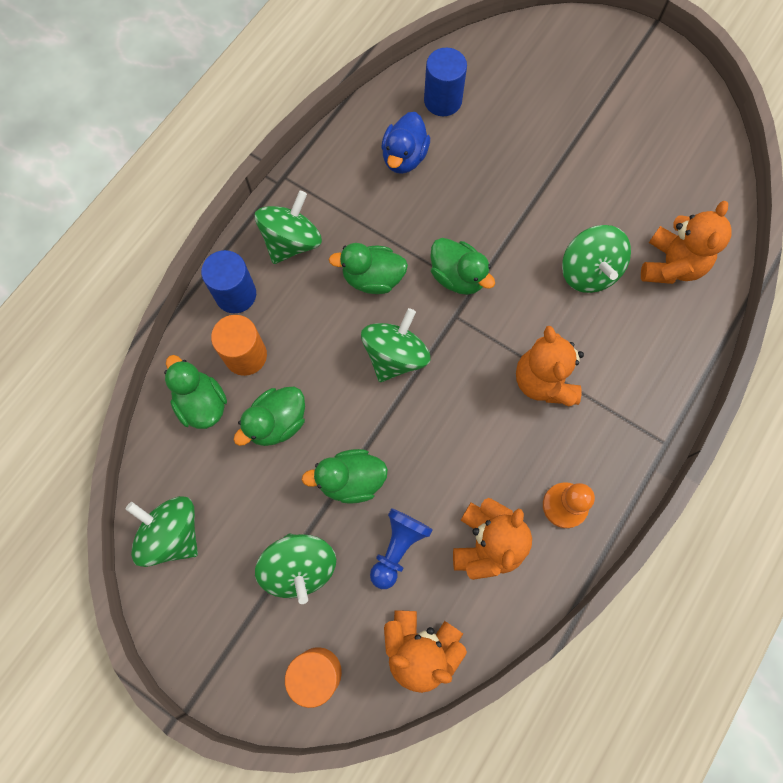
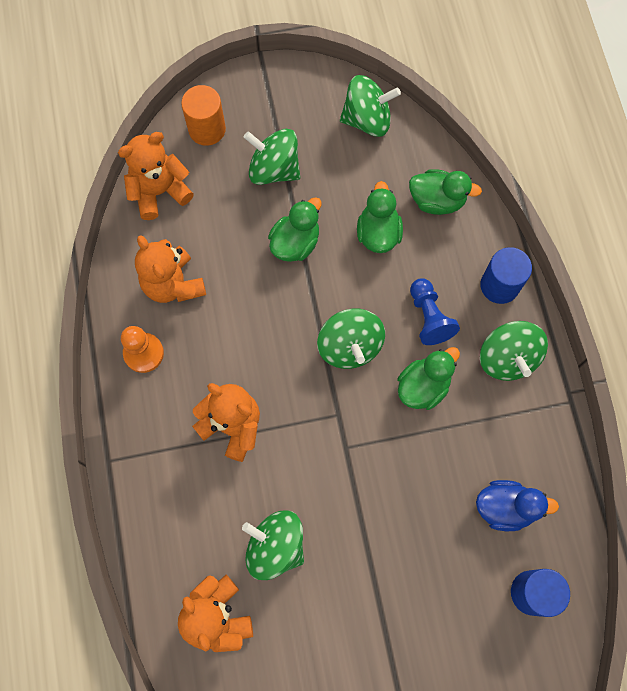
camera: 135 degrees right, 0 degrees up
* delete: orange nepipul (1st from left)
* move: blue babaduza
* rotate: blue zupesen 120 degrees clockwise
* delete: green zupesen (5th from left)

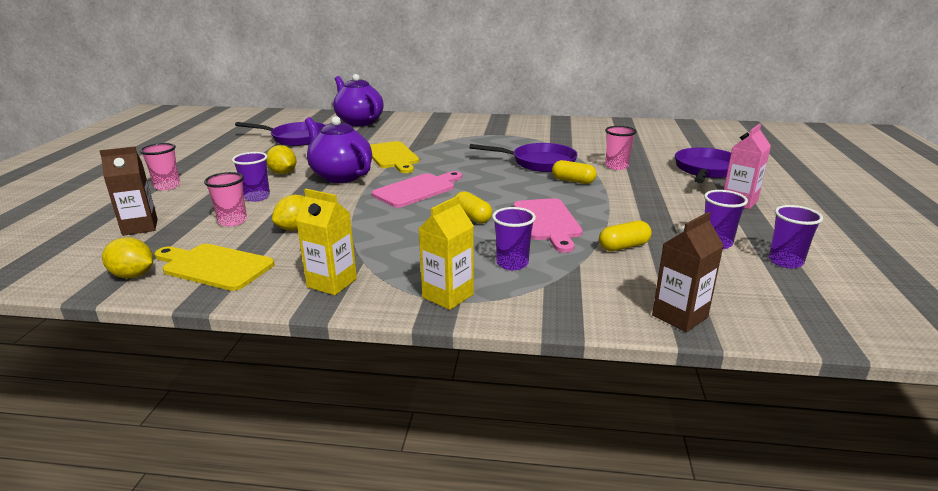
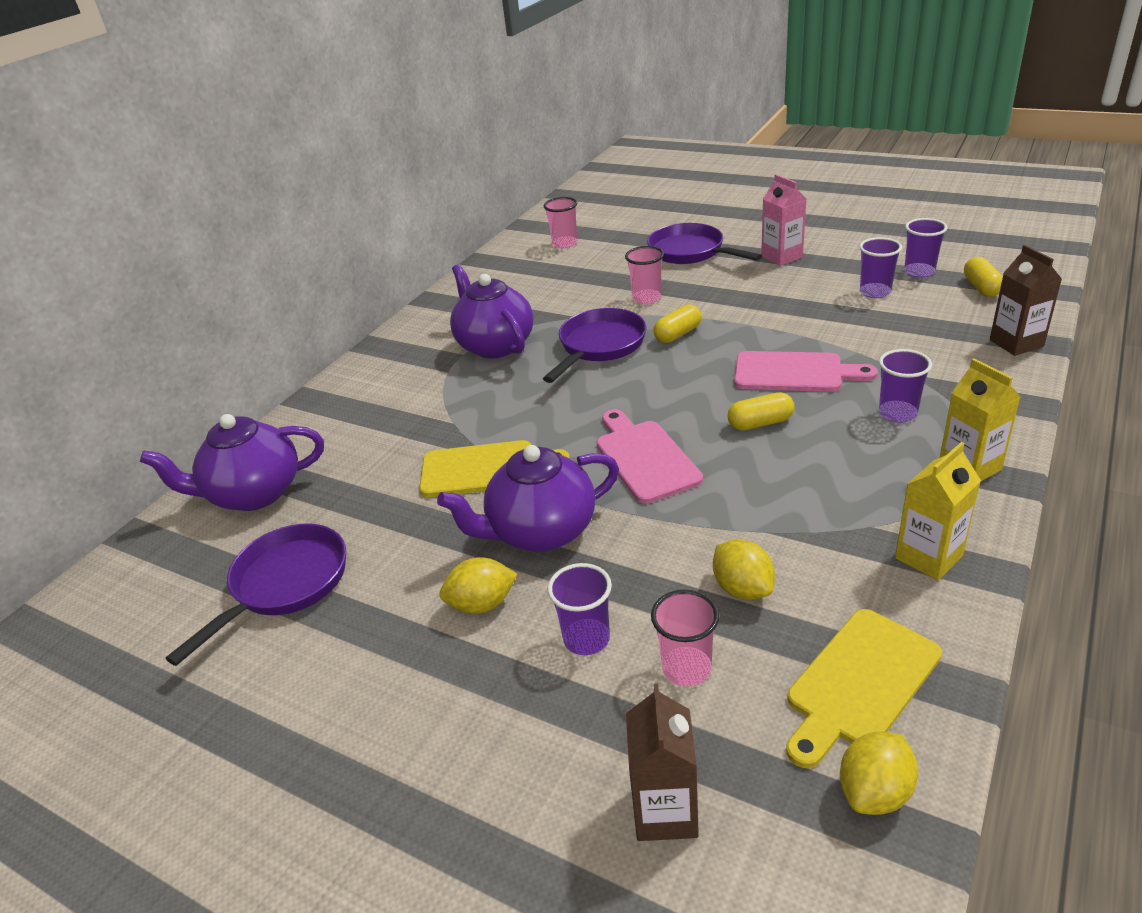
camera: 65 degrees left, 10 degrees up
* move: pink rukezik (1st from left)
* move: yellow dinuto (3rd from left)
* insert: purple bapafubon (2nd from left)

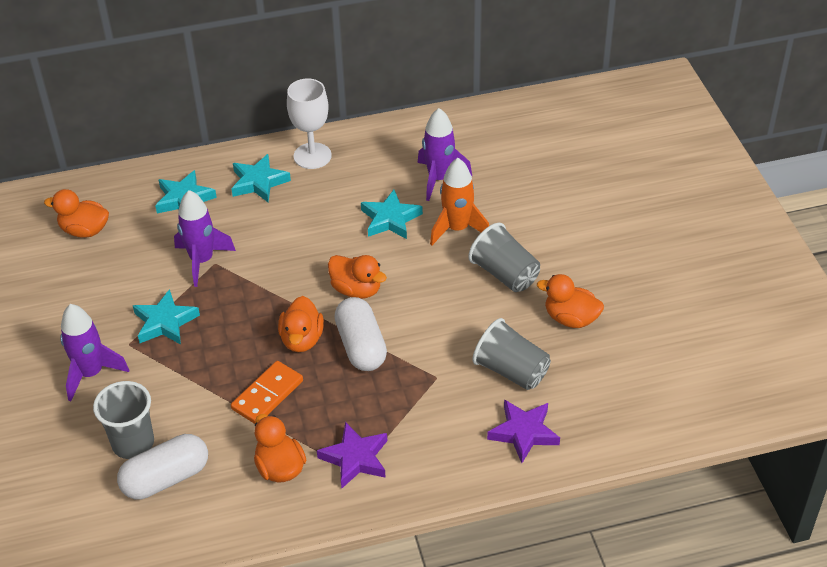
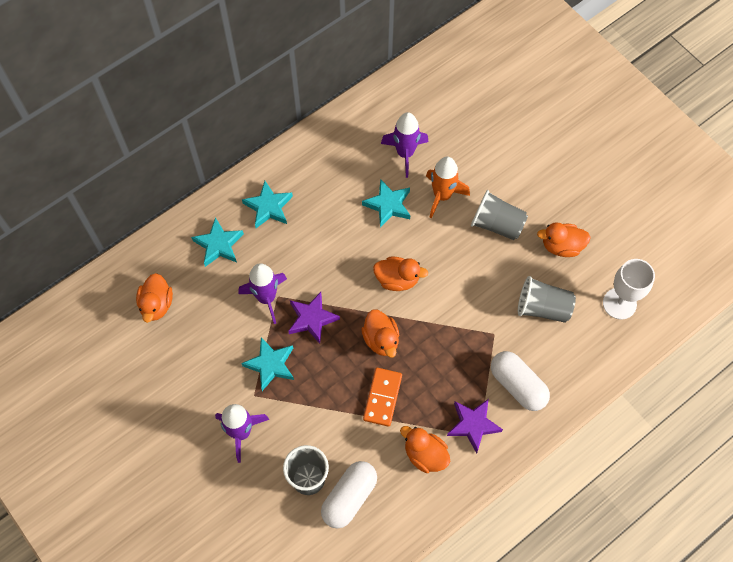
camera: 25 degrees left, 20 degrees up
* rotate: orange zupesen (1st from left) 75 degrees counterclockwise
* move: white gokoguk
* move: white dinuto (2nd from left)
* move: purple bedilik (2nd from left in the first image) to purple bedilik (1st from left)

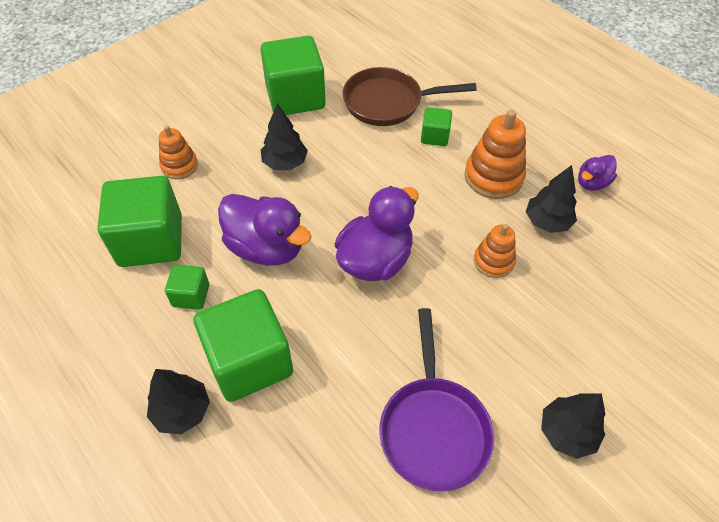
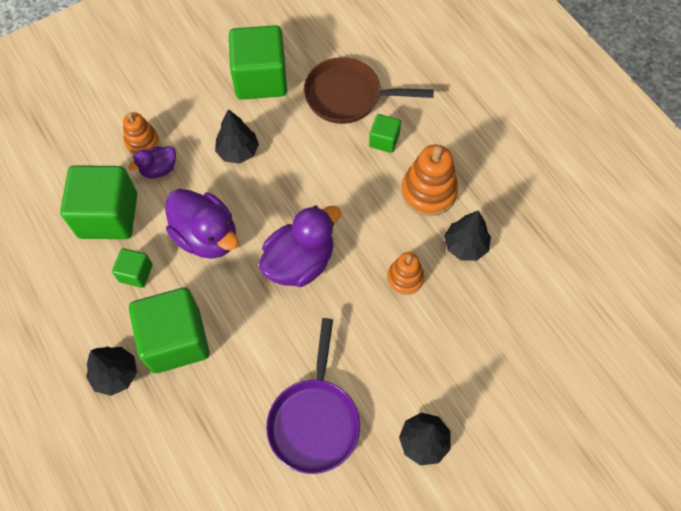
camera: 10 degrees right, 10 degrees up
* move: purple zupesen (3rd from left in the first image) to purple zupesen (1st from left)

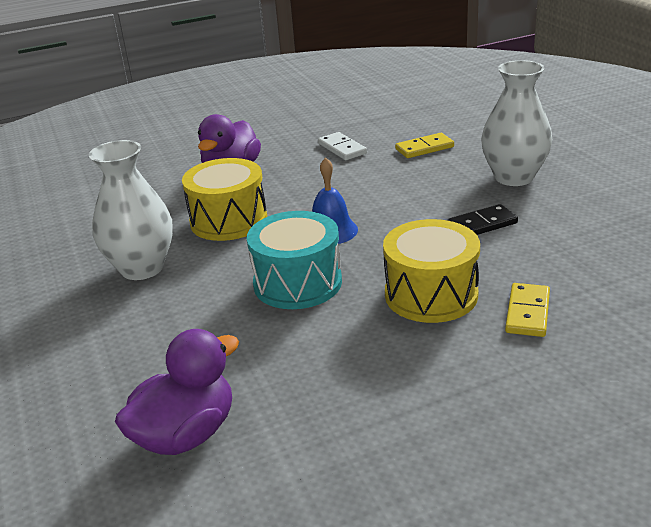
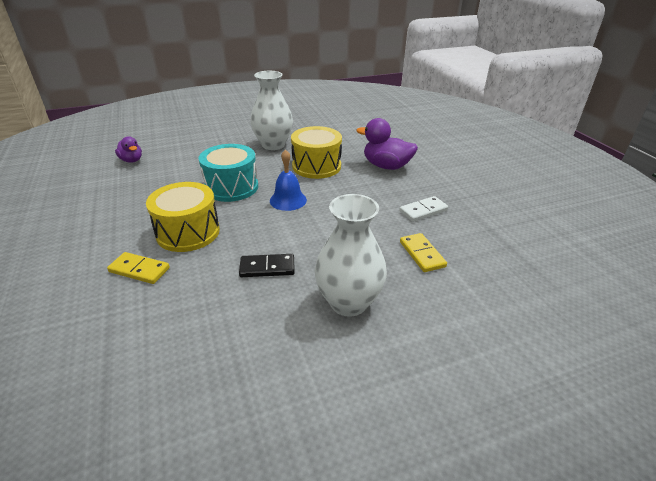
camera: 90 degrees right, 5 degrees up
* resize: purple zupesen (1st from left) x0.59
* rotate: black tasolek 75 degrees counterclockwise

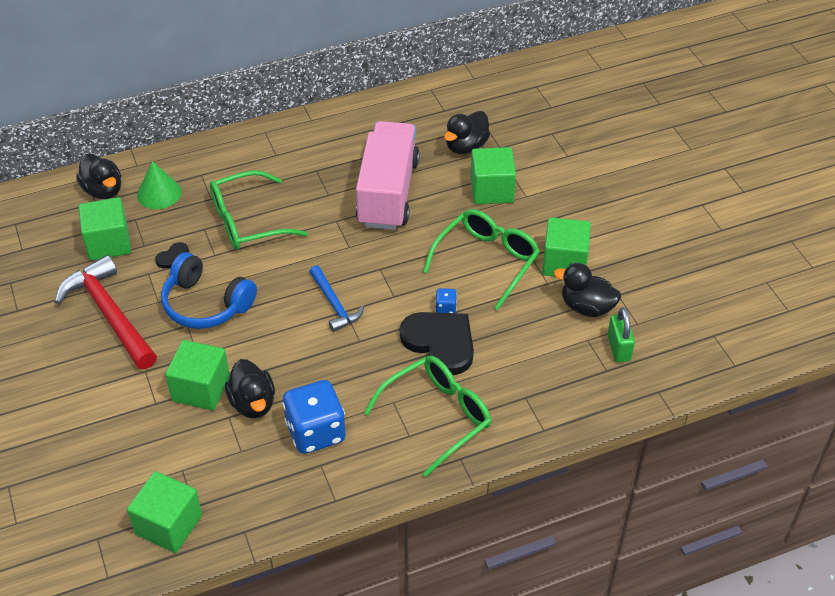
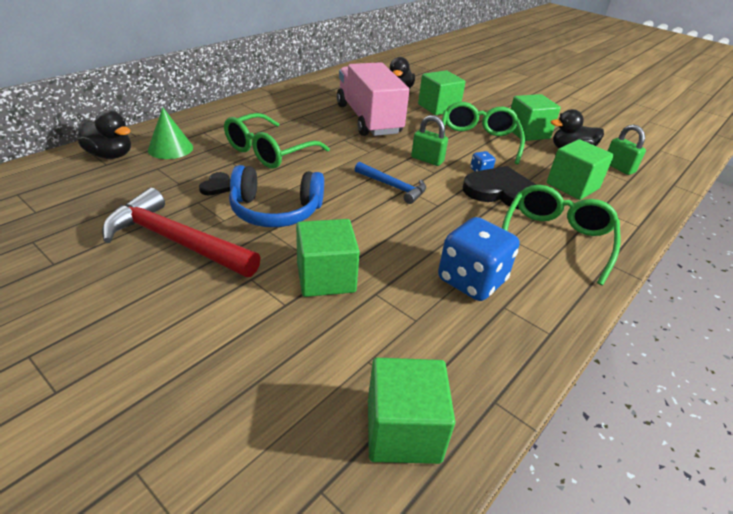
camera: 30 degrees left, 10 degrees down
* move: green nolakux (1st from left in the first image) to green nolakux (5th from left)
* delete: black zupesen (2nd from left)
* insert: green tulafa (1st from left)

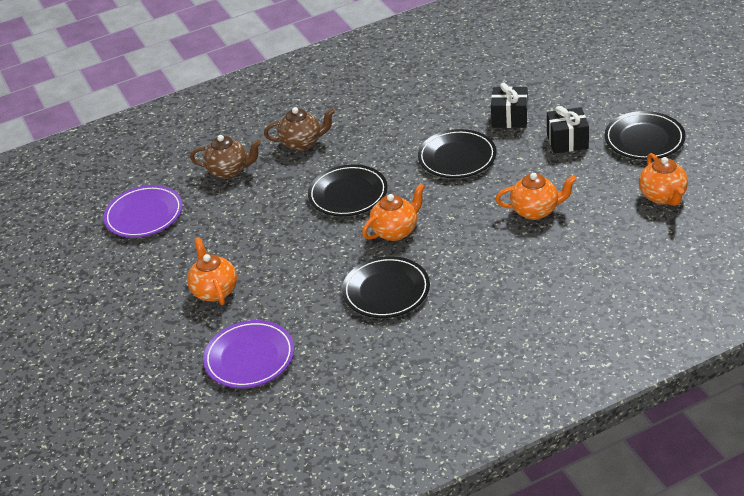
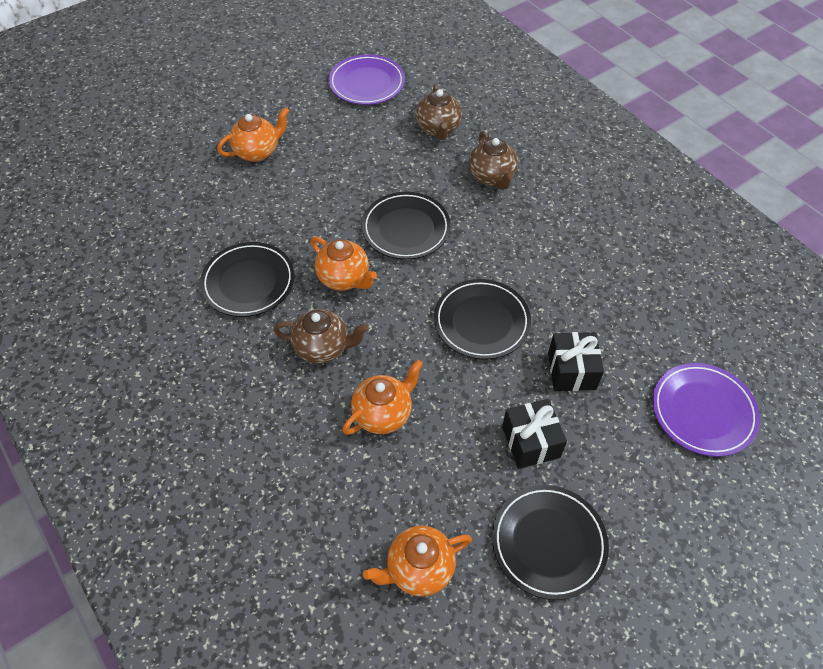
camera: 75 degrees right, 15 degrees up
* move: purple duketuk (2nd from left)
* rotate: orange bapafubon (3rd from left) 120 degrees counterclockwise
* insert: brown bapafubon (1st from left)

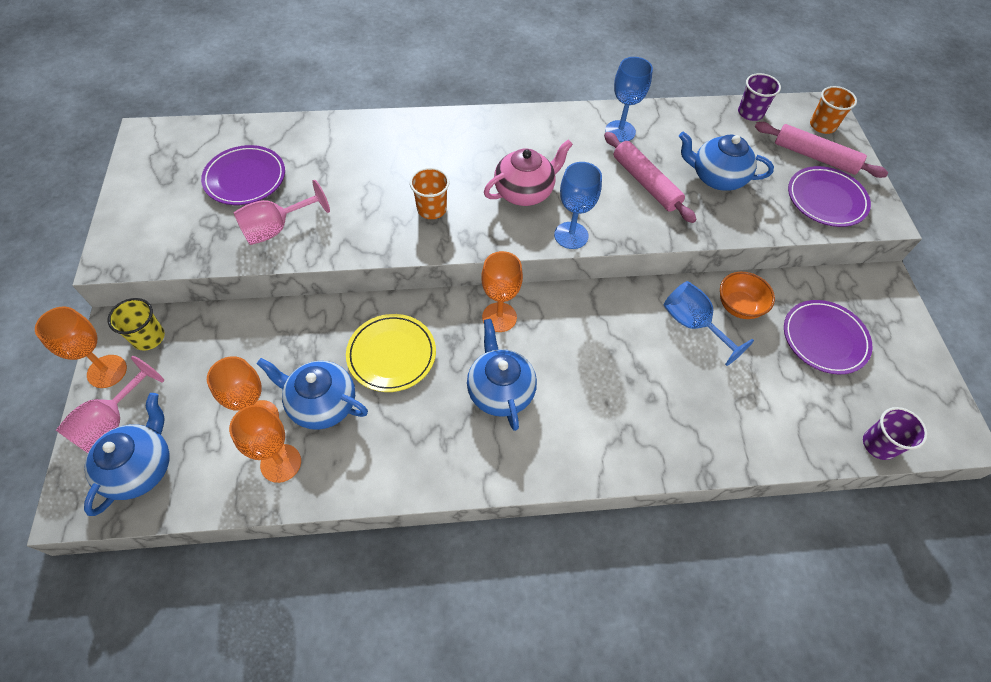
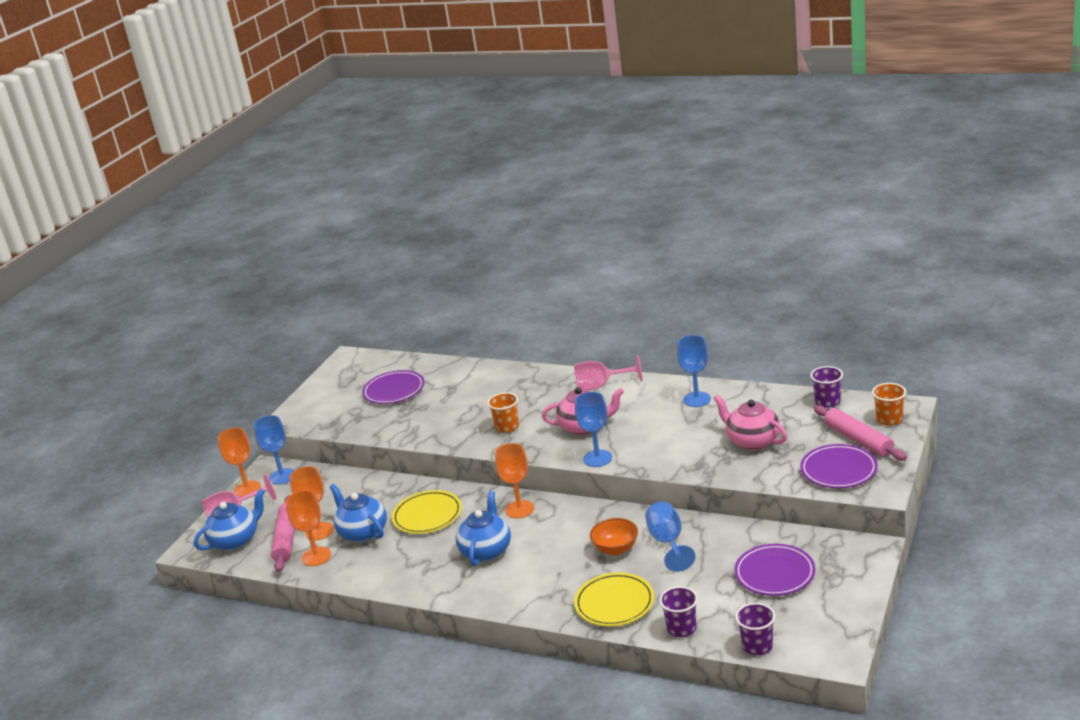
camera: 35 degrees right, 30 degrees down
* replace: yellow rukezik to blue gokoguk (1st from left)
* move: pink gokoguk (2nd from left)
* move: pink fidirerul (1st from left)
* recolor: blue bapafubon (4th from left) to pink bapafubon (2nd from left)
* move: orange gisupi
* insert: yellow duketuk (2nd from left)
* insert: purple rukezik (1st from left)

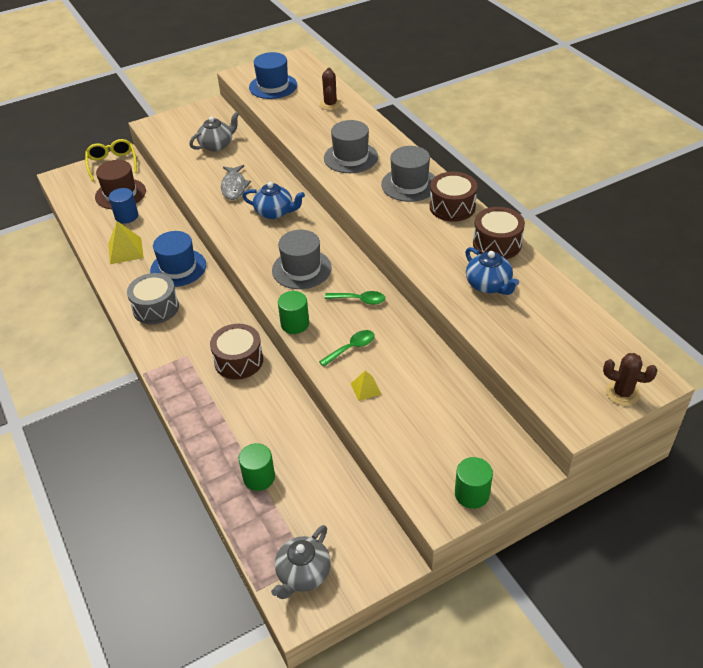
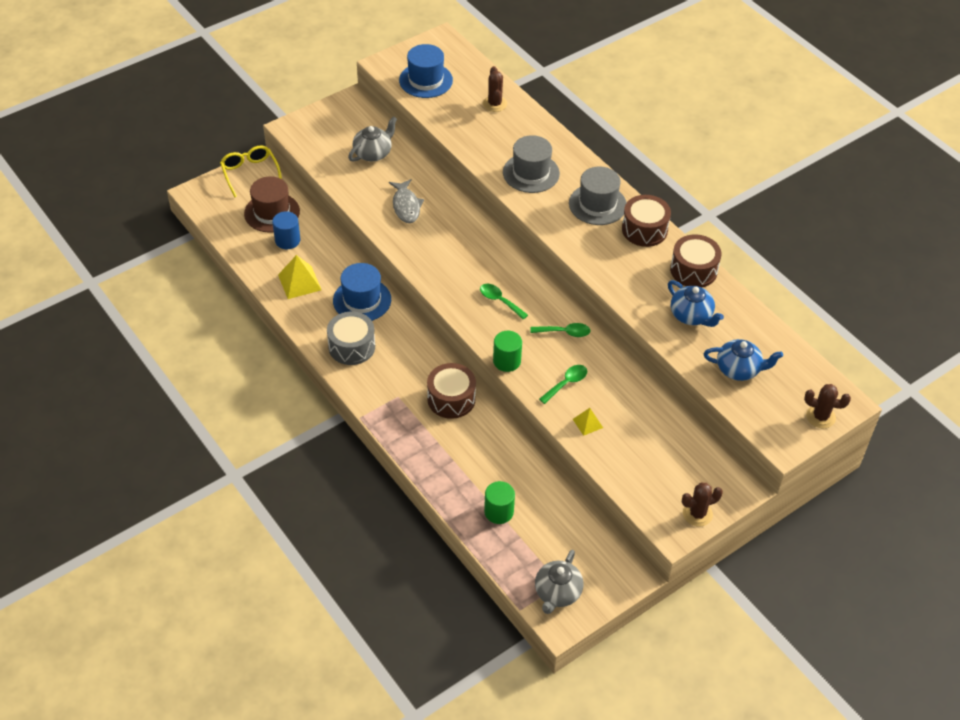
camera: 10 degrees left, 5 degrees up
* move: blue bapafubon (1st from left in the first image) to blue bapafubon (2nd from left)
* replace: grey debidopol (1st from left) to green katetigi (1st from left)
* replace: green nepipul (3rd from left) to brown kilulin (2nd from left)

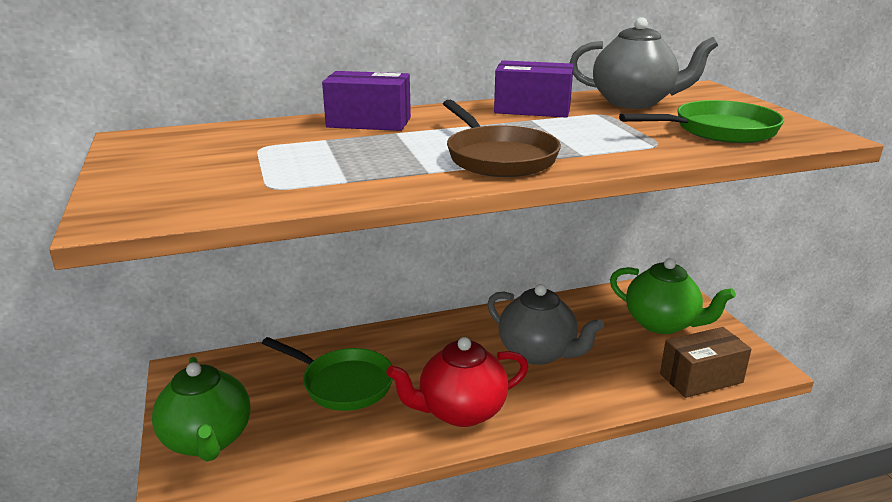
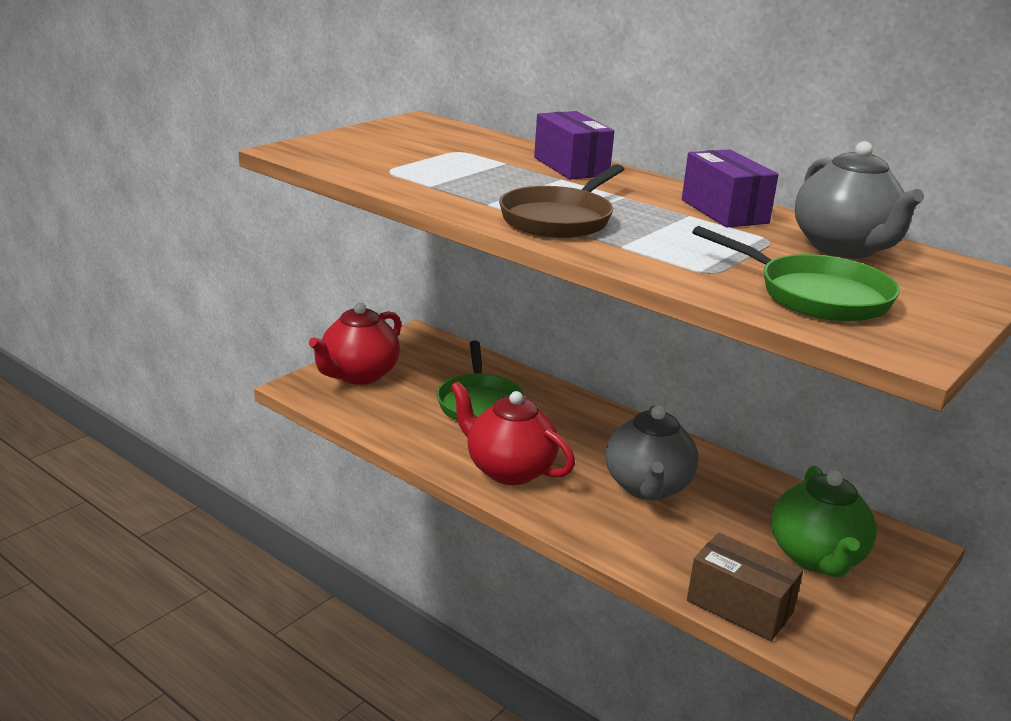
camera: 55 degrees right, 0 degrees up
* recolor: green bapafubon (1st from left) to red bapafubon (1st from left)

